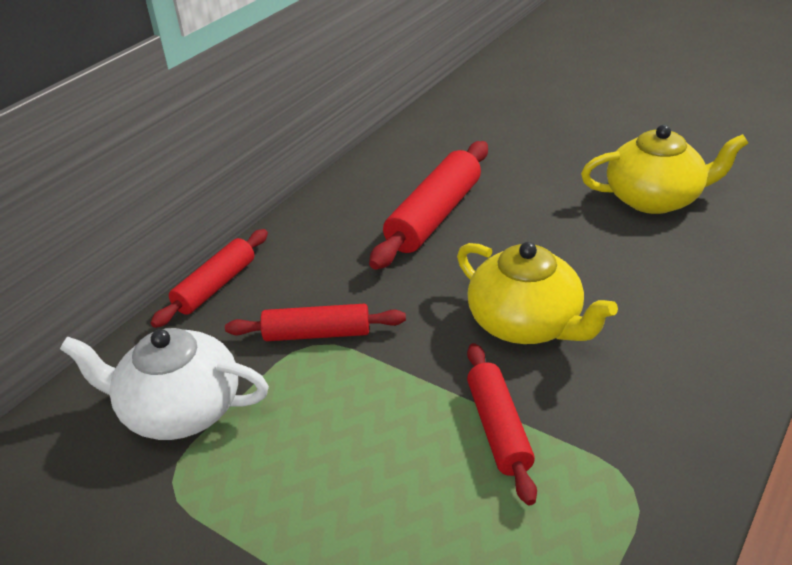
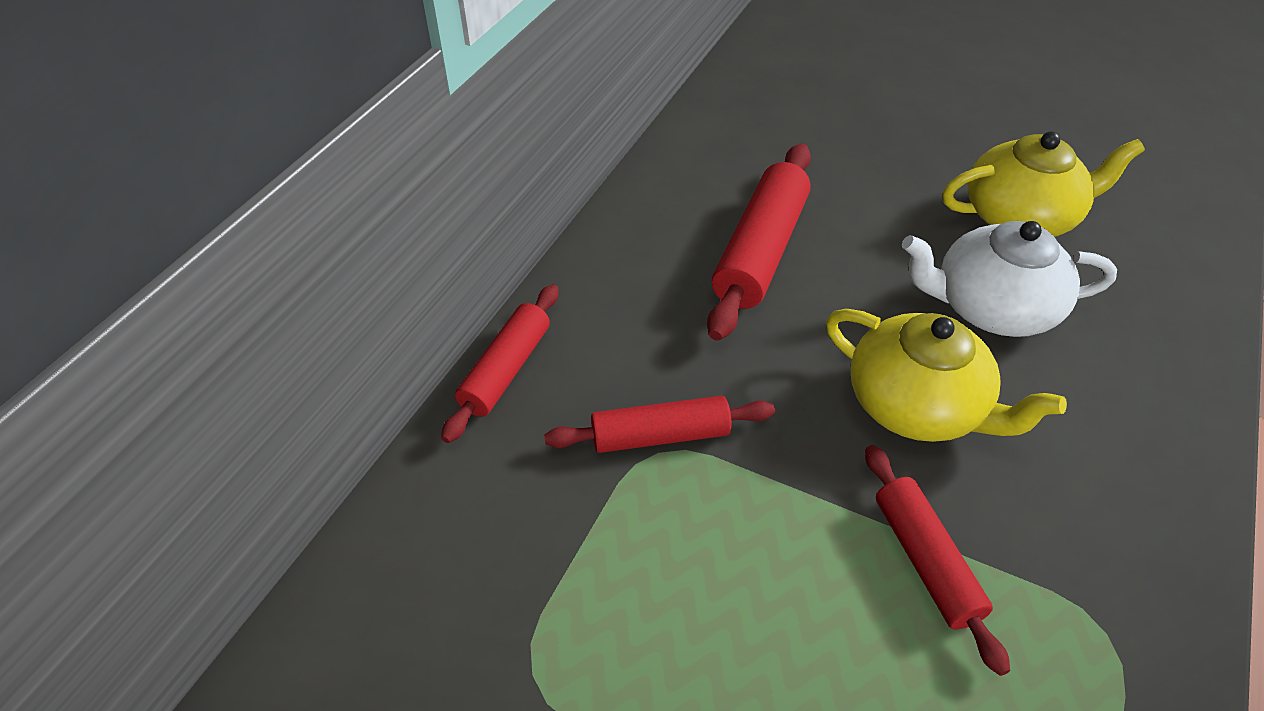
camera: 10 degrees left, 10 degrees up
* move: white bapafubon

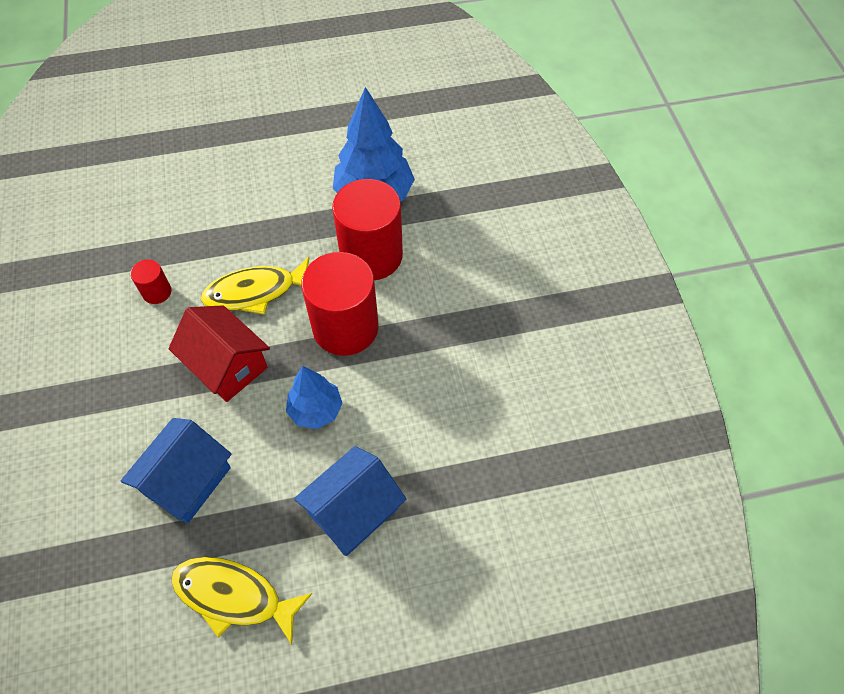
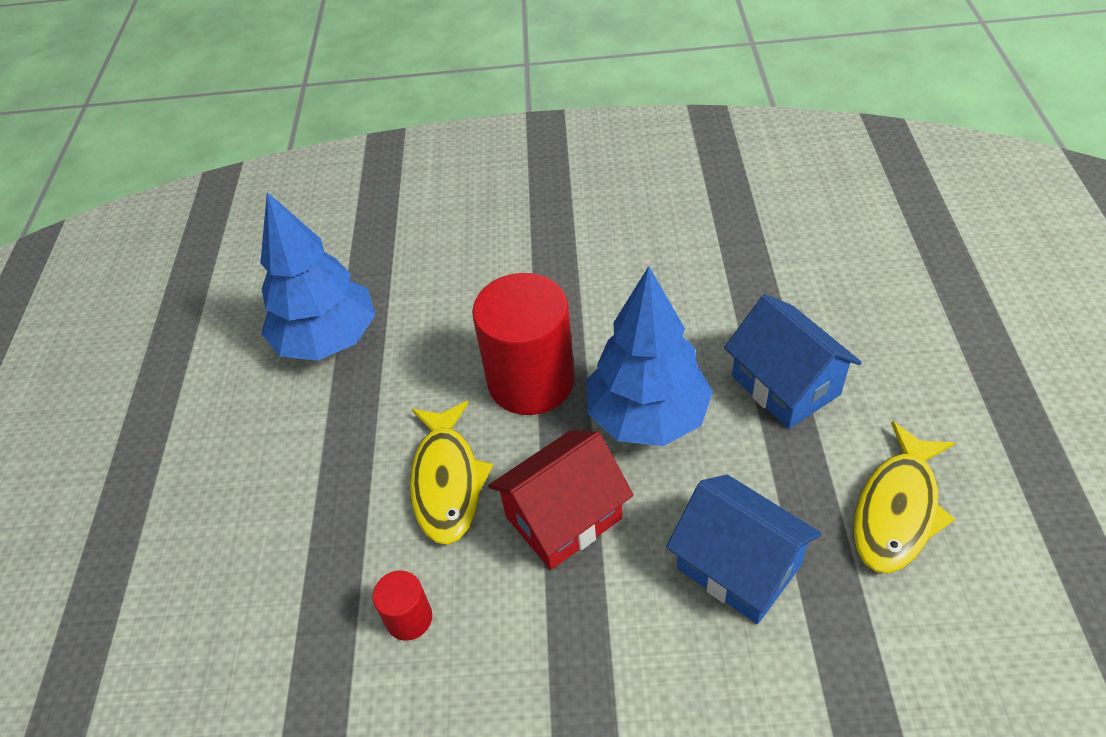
camera: 75 degrees left, 10 degrees down
* resize: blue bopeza (1st from left in the first image) x1.70
* delete: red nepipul (3rd from left)

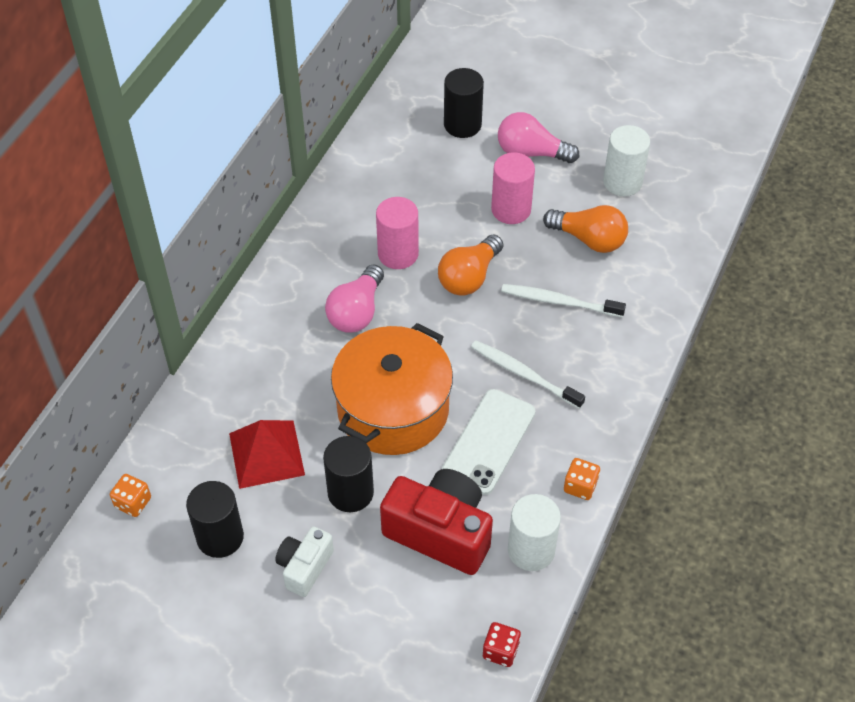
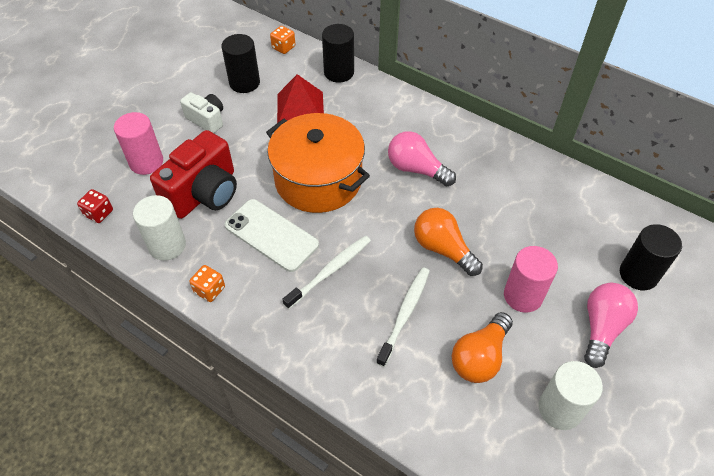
camera: 100 degrees right, 0 degrees up
* move: black nepipul (2nd from left)
* move: pink nepipul (1st from left)

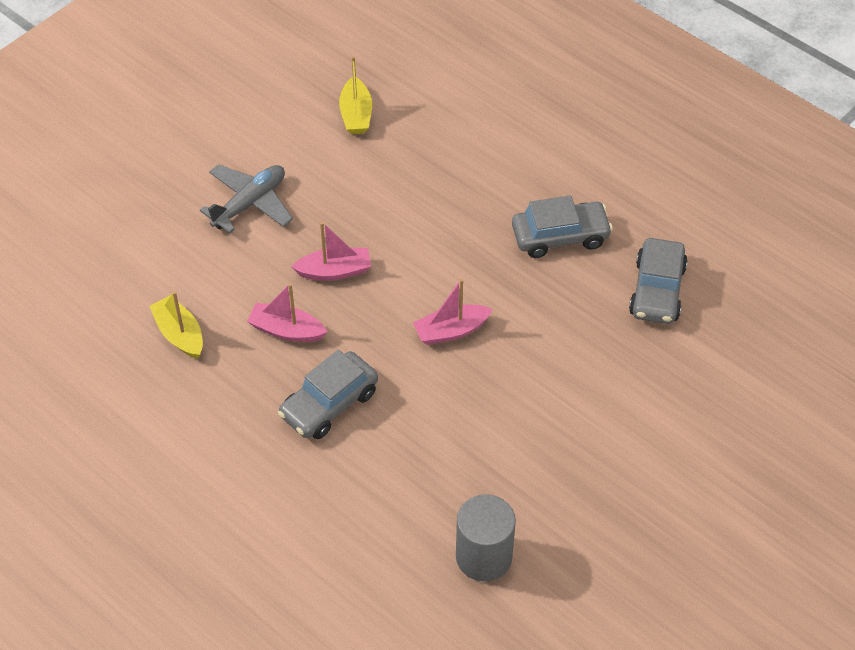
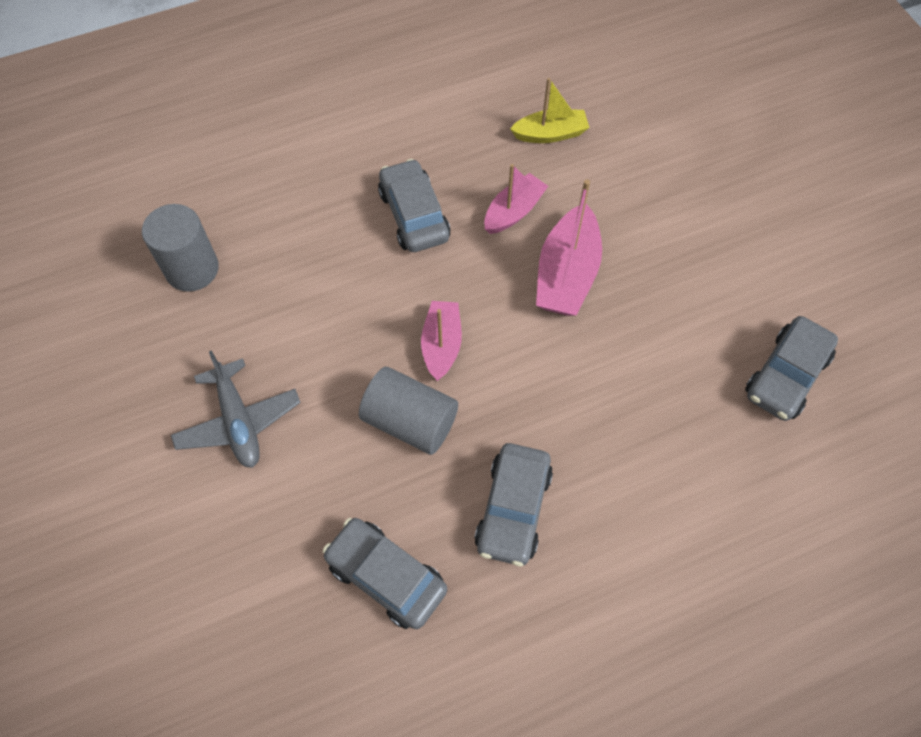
camera: 115 degrees right, 10 degrees up
* move: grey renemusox
* resize: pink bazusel (2nd from left in the first image) x1.54
* replace: yellow bazusel (2nd from left) to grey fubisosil (4th from left)
* insert: grey nepipul (2nd from left)

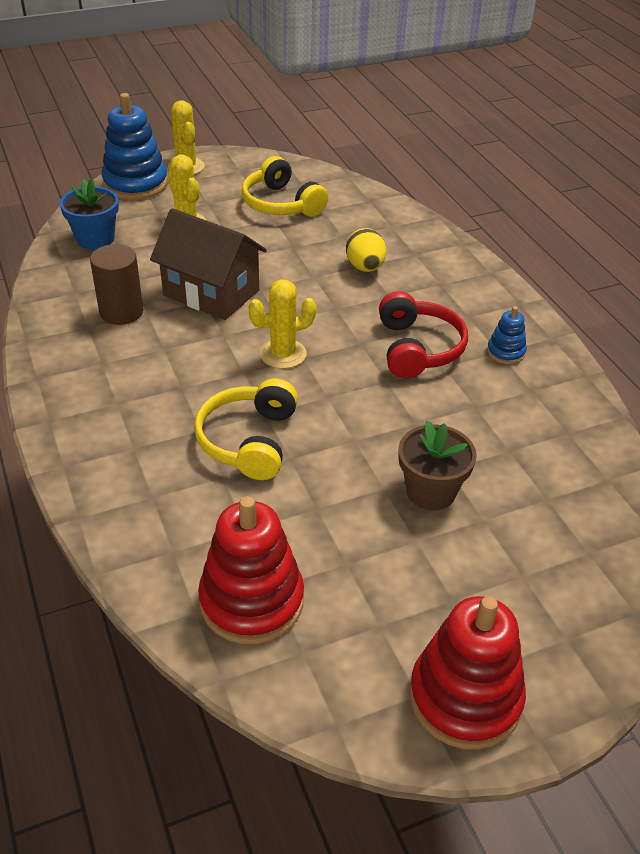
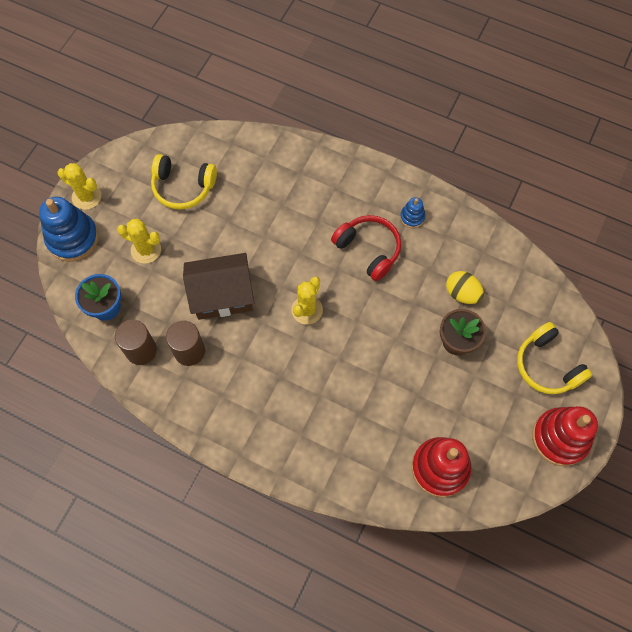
camera: 40 degrees left, 25 degrees up
* move: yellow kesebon (1st from left in the first image) to yellow kesebon (2nd from left)
* move: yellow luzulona
* insert: brown nepipul (1st from left)

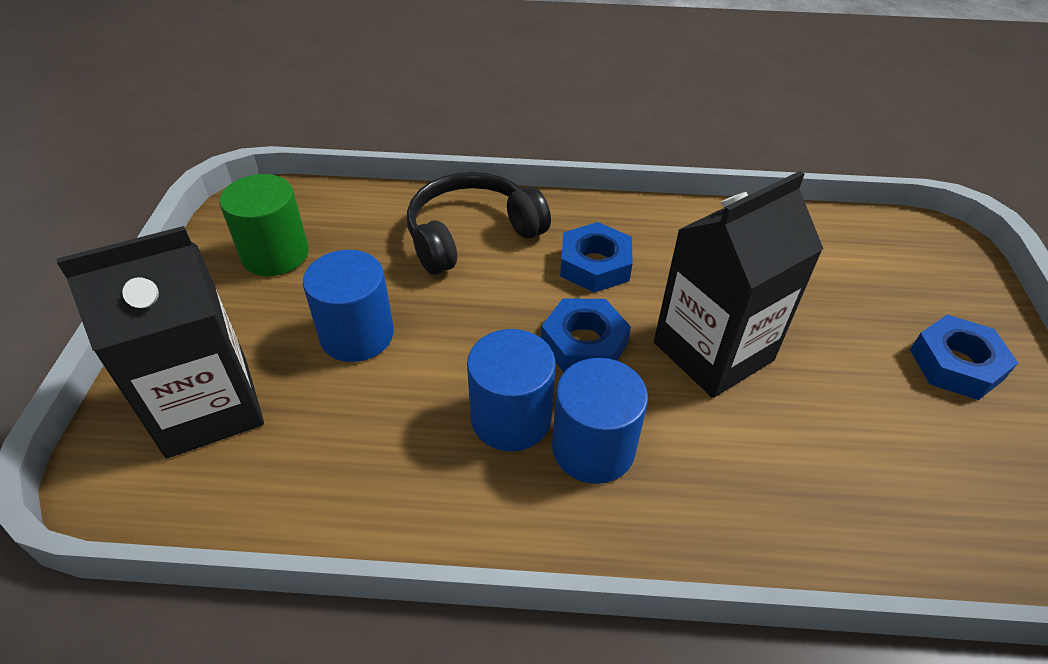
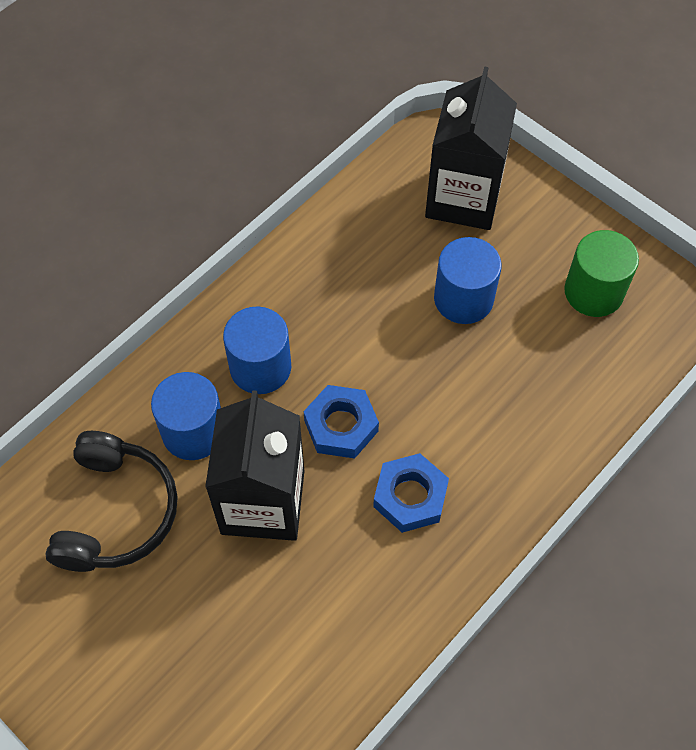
camera: 130 degrees right, 15 degrees up
* move: black kesebon
* move: blue nepipul (2nd from left in the first image) to blue nepipul (1st from left)
* delete: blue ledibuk (3rd from left)

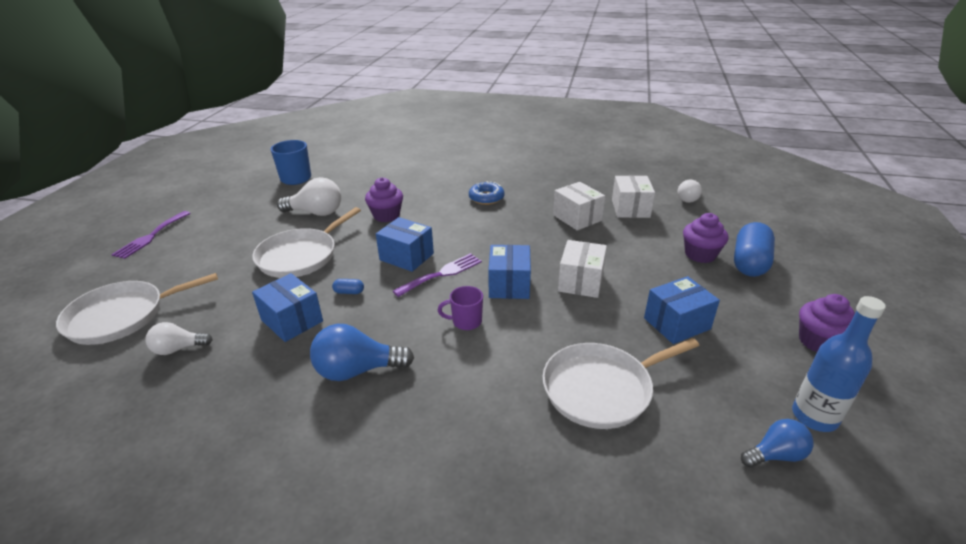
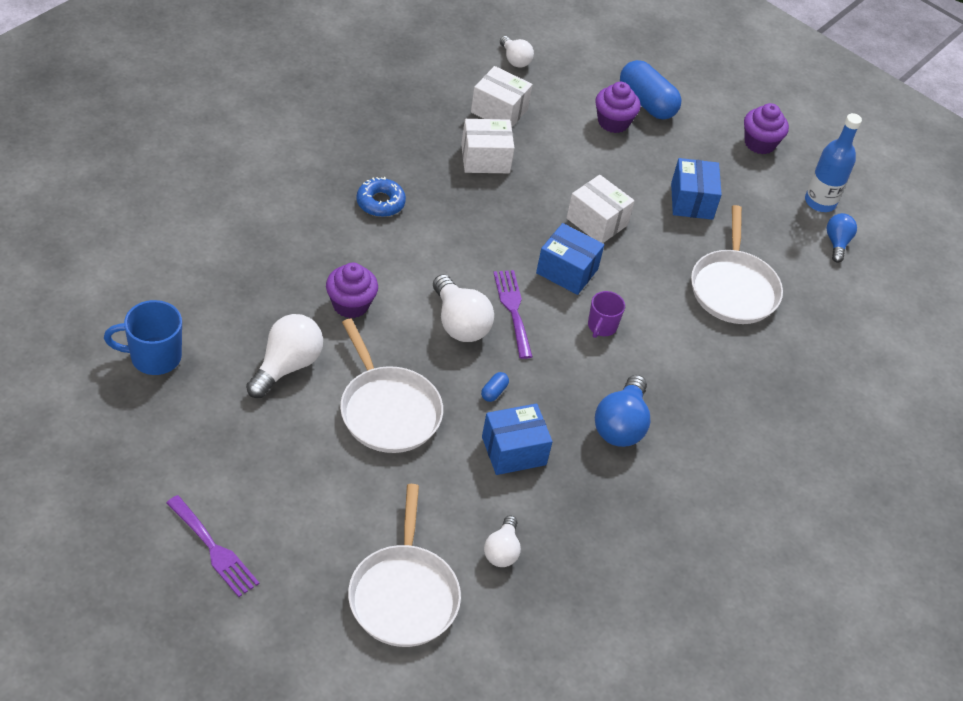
camera: 70 degrees left, 15 degrees up
* replace: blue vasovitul (2nd from left) to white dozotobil (2nd from left)

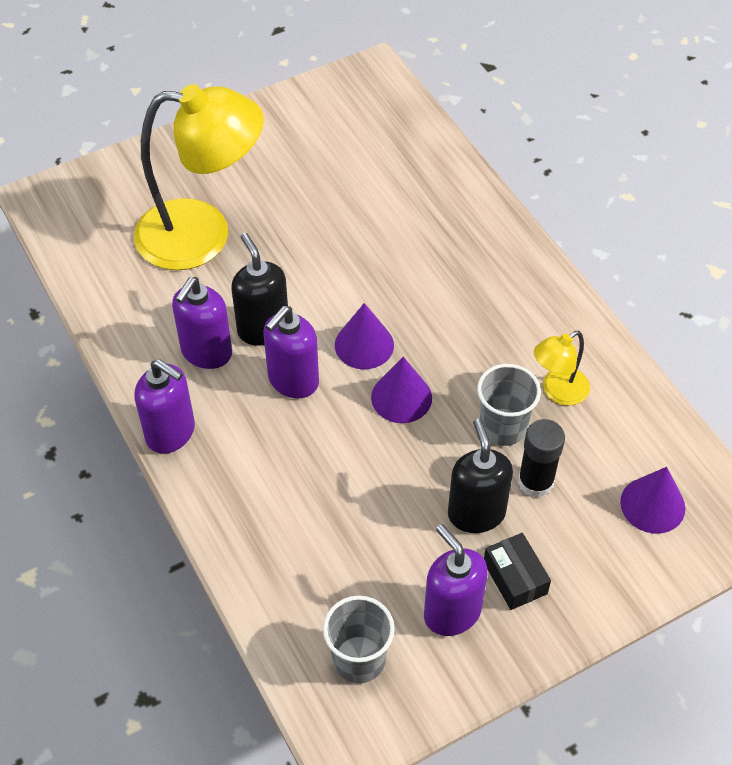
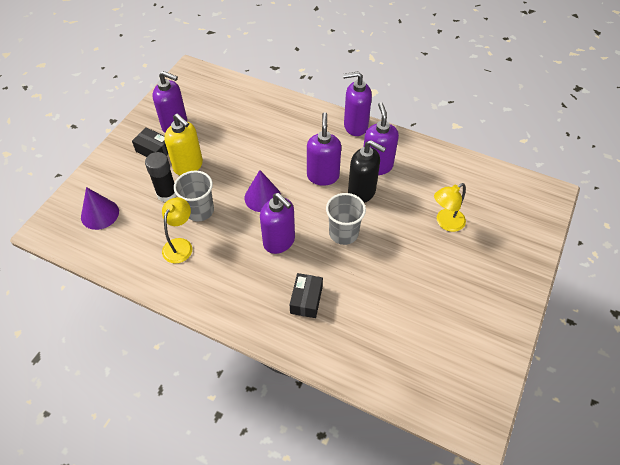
camera: 145 degrees right, 0 degrees up
* resize: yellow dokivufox (1st from left in the first image) x0.46
* move: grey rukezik (1st from left in the first image) to grey rukezik (2nd from left)
* delete: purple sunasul (1st from left)
* recolor: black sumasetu (2nd from left) to yellow sumasetu
* insert: purple sumasetu (2nd from left)
* insert: black vasovitul (2nd from left)

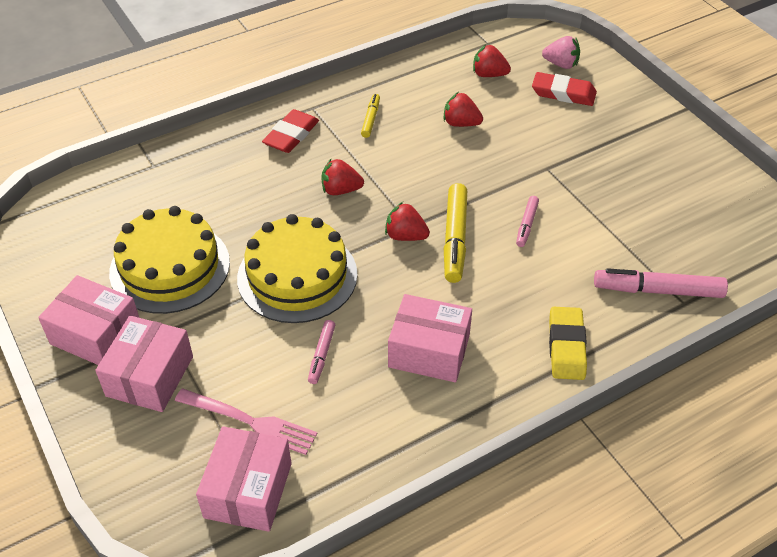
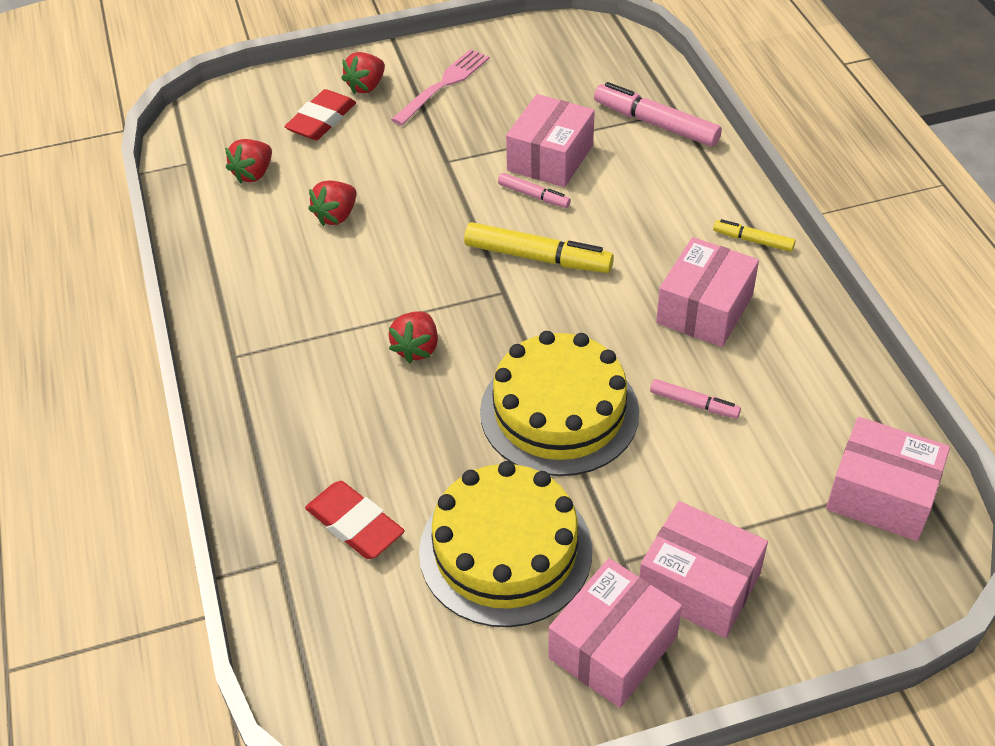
camera: 75 degrees left, 0 degrees up
* move: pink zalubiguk
* move: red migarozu (1st from left in the first image) to red migarozu (2nd from left)
* move: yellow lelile (1st from left in the first image) to yellow lelile (2nd from left)
* move: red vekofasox (2nd from left in the first image) to red vekofasox (3rd from left)
* delete: pink vekofasox
* delete: yellow migarozu
* rotate: pink lelile (3rd from left in the first image) 105 degrees clockwise
* insert: pink vasovitul (1st from left)

